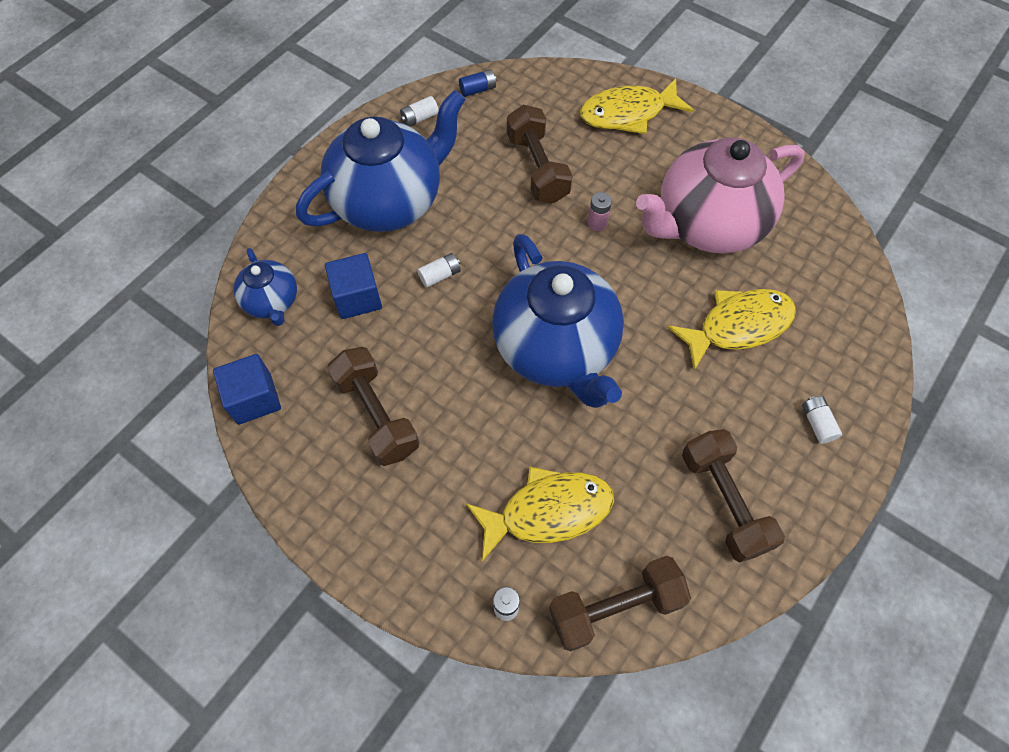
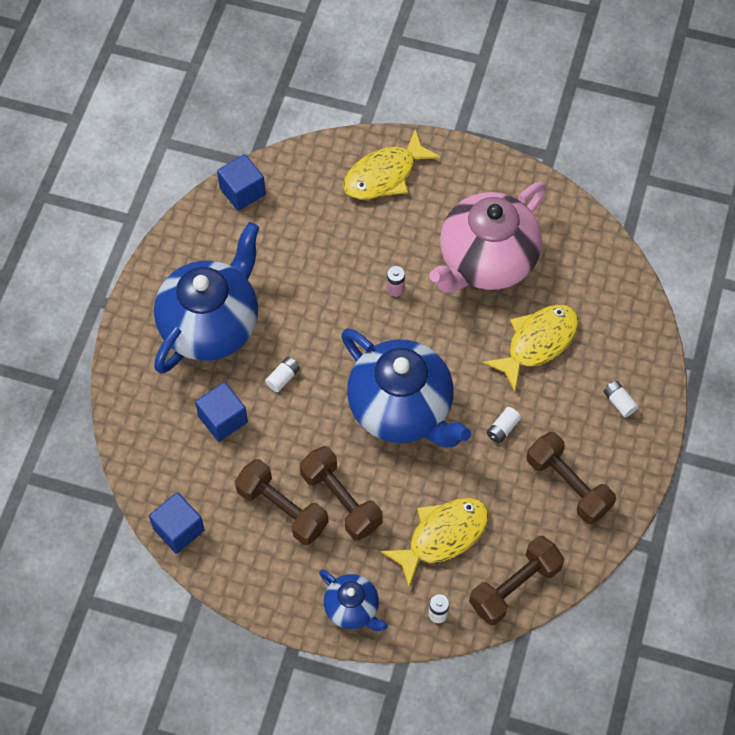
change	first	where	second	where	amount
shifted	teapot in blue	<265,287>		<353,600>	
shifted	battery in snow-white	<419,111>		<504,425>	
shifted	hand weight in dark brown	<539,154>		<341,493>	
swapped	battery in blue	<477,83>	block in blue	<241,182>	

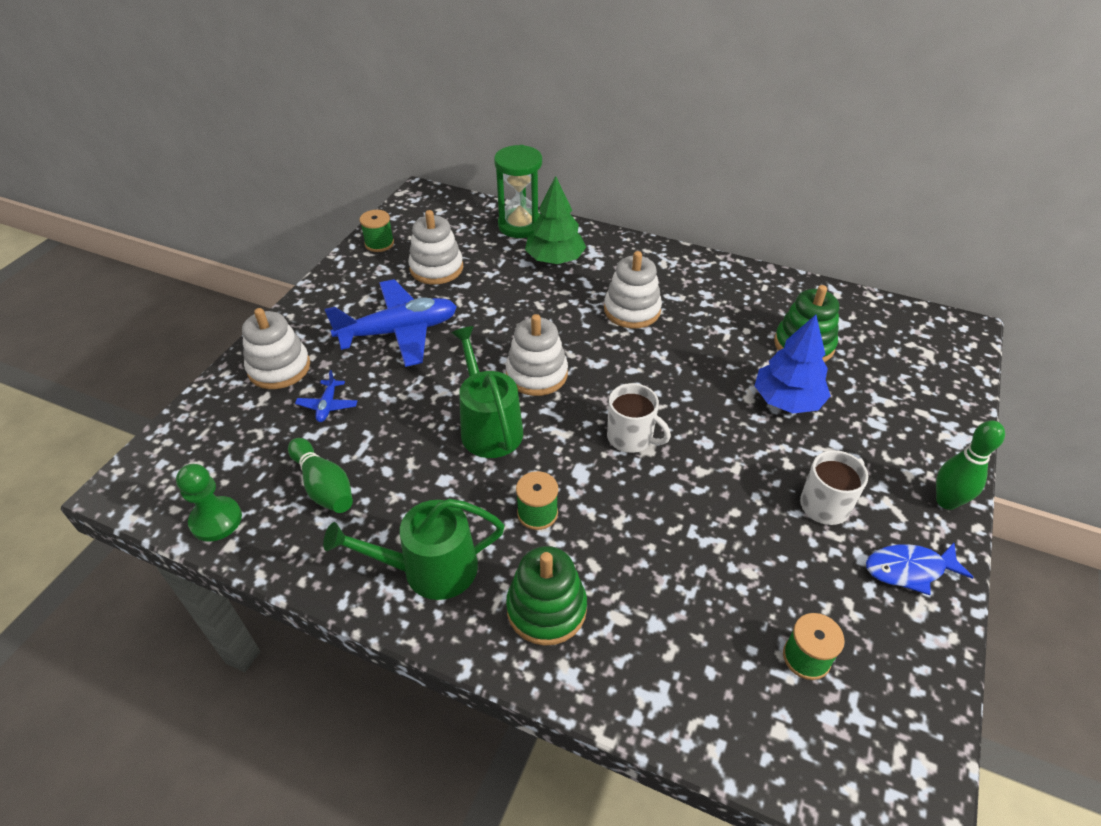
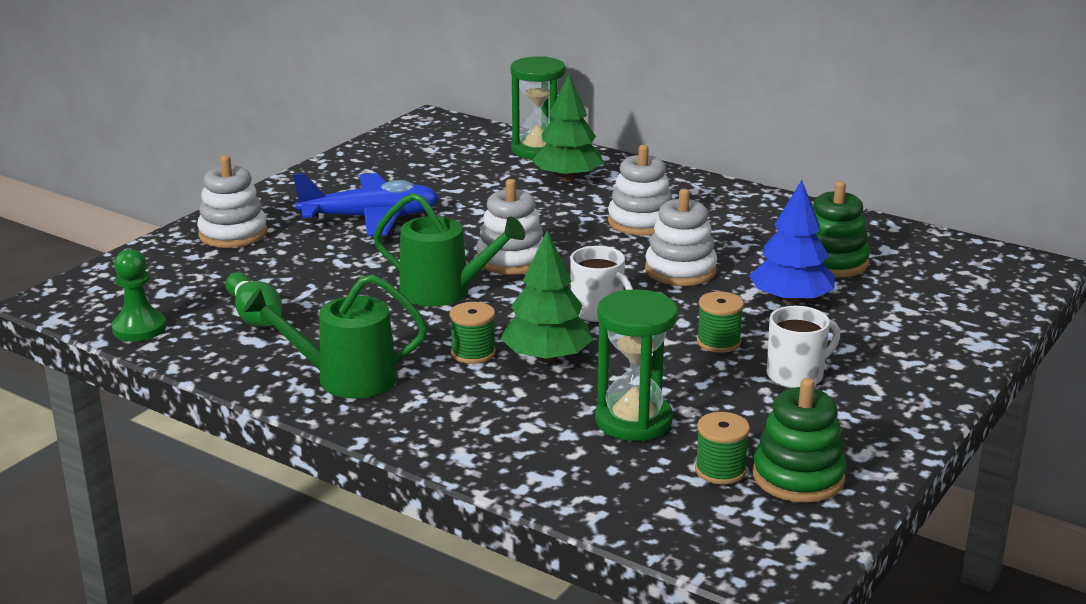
change	first	where	second	where	amount
gone	toy plane in blue	<326,396>			
gone	fish figure in blue	<920,569>			
gone	skittle in emerald	<970,465>			
new			tree in emerald	<547,296>	
new			hourglass in emerald	<636,365>	
shifted	bobbin in emerald	<377,231>		<720,322>	
shifted	ring stacker in snow-white	<435,247>		<681,237>	
shifted	ring stacker in emerald	<546,596>		<800,440>	
rotated	sprinkling can in emerald	<487,392>		<449,249>	120 degrees clockwise

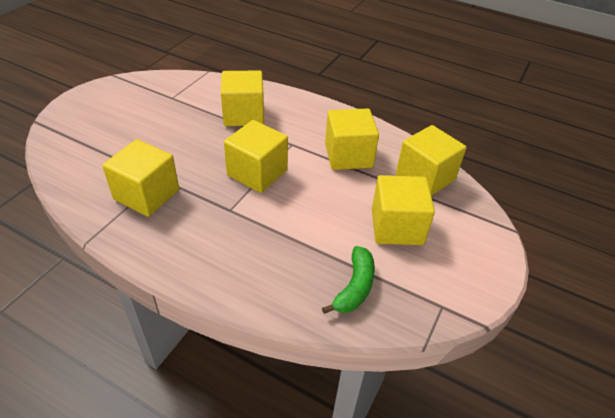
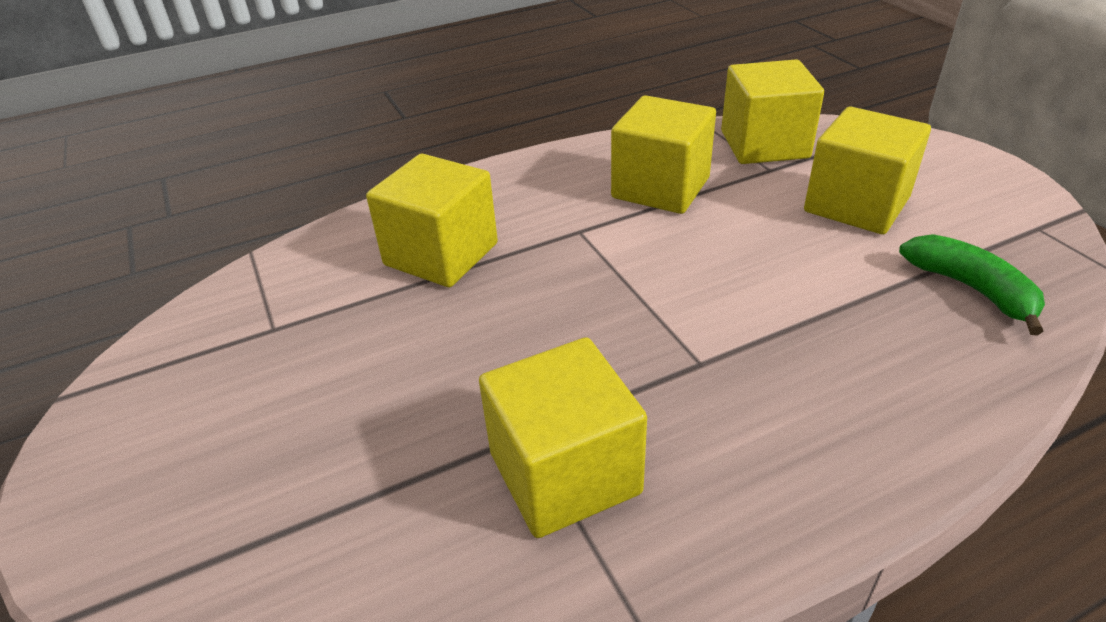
change	first	where	second	where	amount
gone	block in golden	<256,156>			

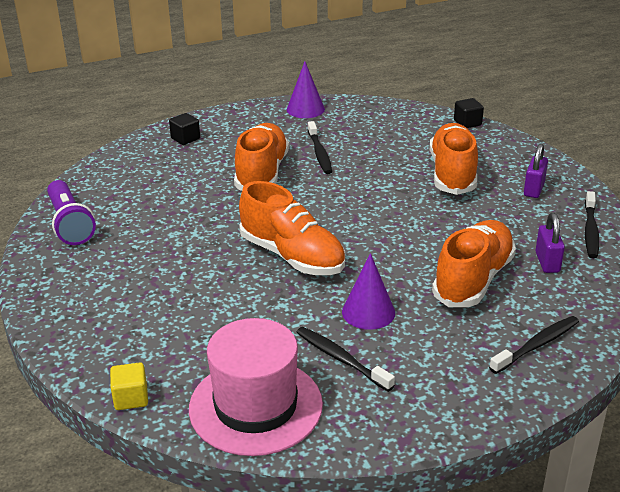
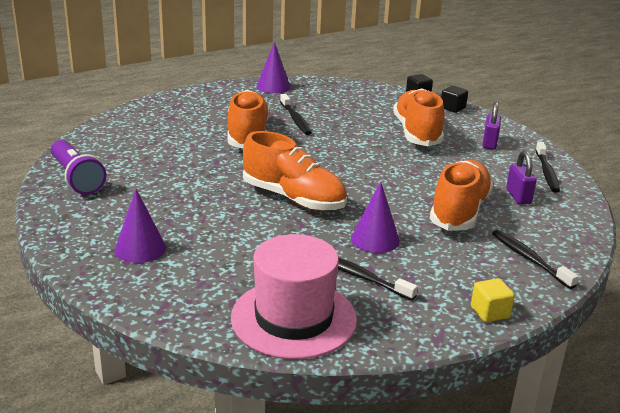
change	first	where	second	where	amount
new			solid cone in violet	<140,226>	
shifted	block in golden	<129,386>		<493,300>	
shifted	block in ebony	<184,129>		<454,99>	
rotated	toothbrush in ebony	<534,345>		<535,259>	75 degrees counterclockwise

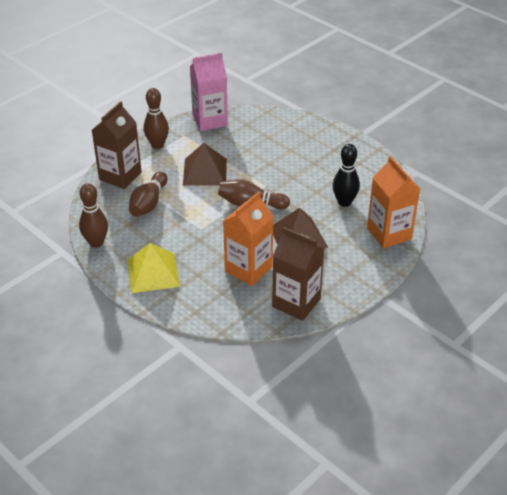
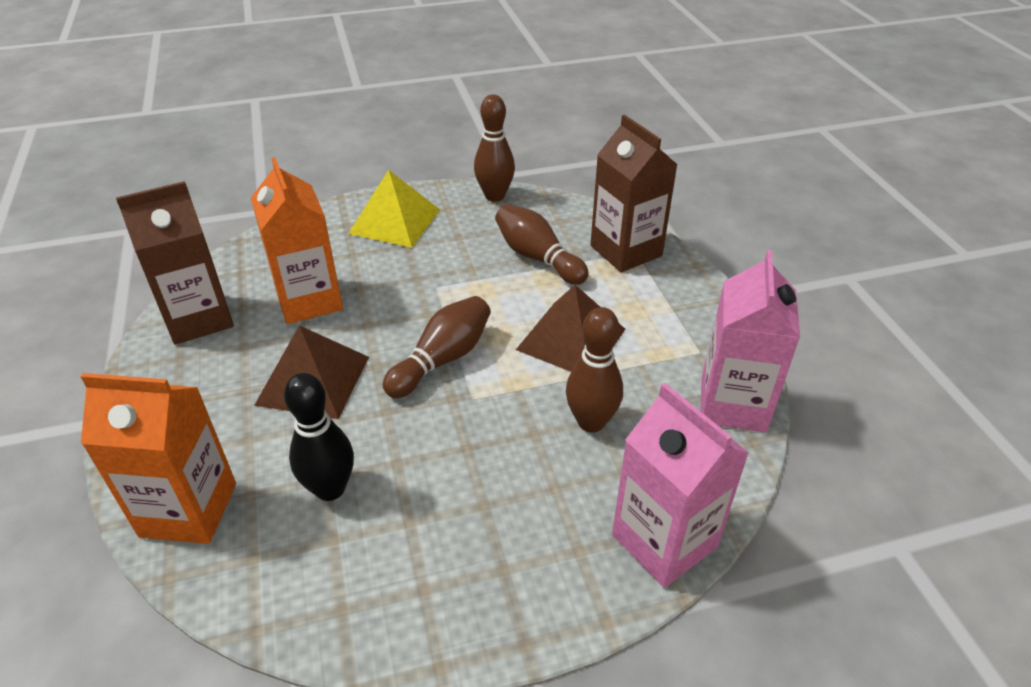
change	first	where	second	where	amount
new			milk carton in pink	<680,485>	
shifted	skittle in dark brown	<156,118>		<594,370>	

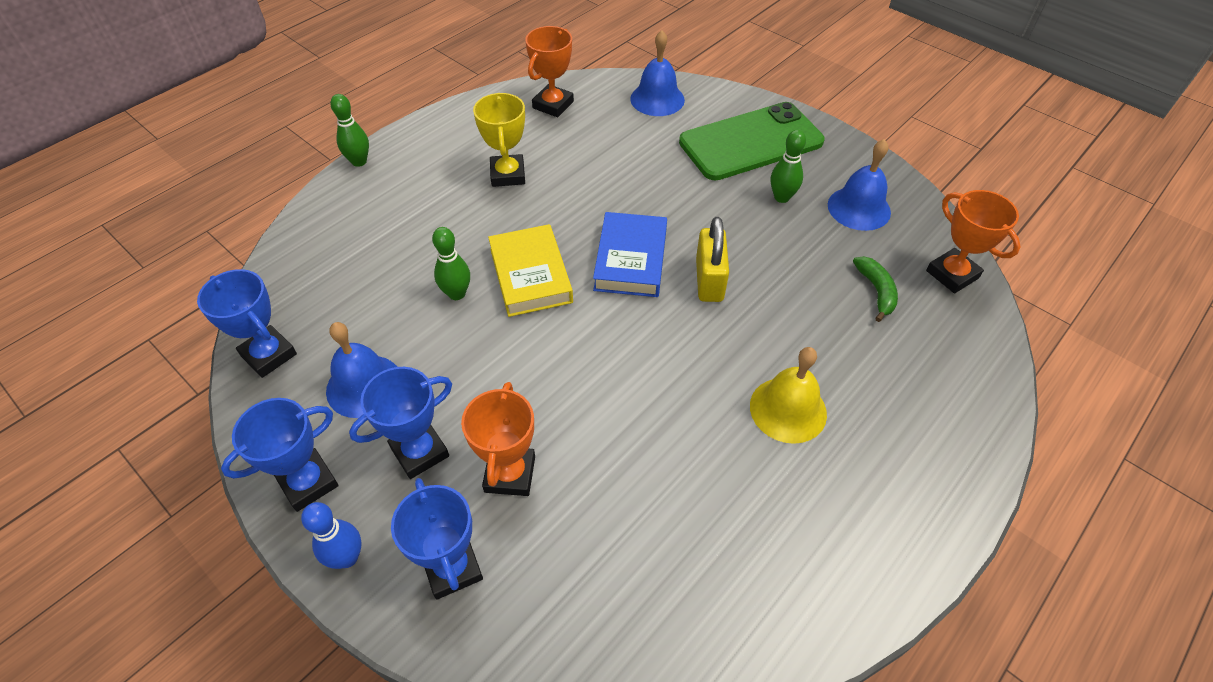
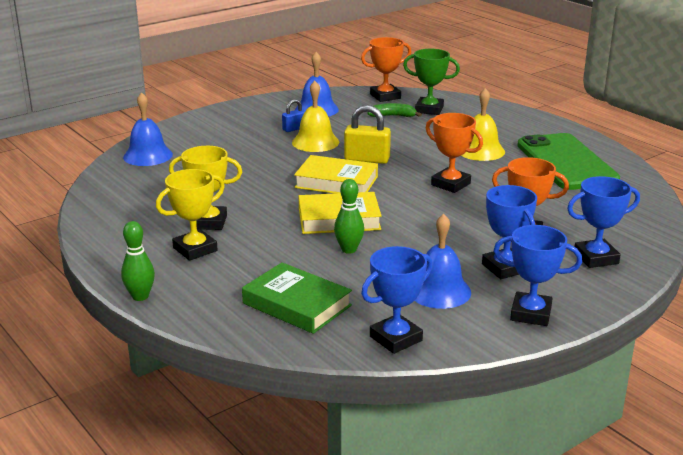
change	first	where	second	where	amount
gone	skittle in blue	<331,535>			
new			award cup in golden	<190,215>	
new			hardback in emerald	<297,298>	
new			hand bell in golden	<315,116>	
new			award cup in emerald	<431,82>	
shifted	award cup in orange-coloured	<549,71>		<454,153>	
shifted	phone in emerald	<752,141>		<568,161>	
swapped	skittle in emerald	<788,166>	lock in blue	<293,115>	
repainted	hardback in blue	<630,254>	hardback in golden	<336,174>	
rotated	award cup in blue	<280,455>		<537,275>	45 degrees counterclockwise

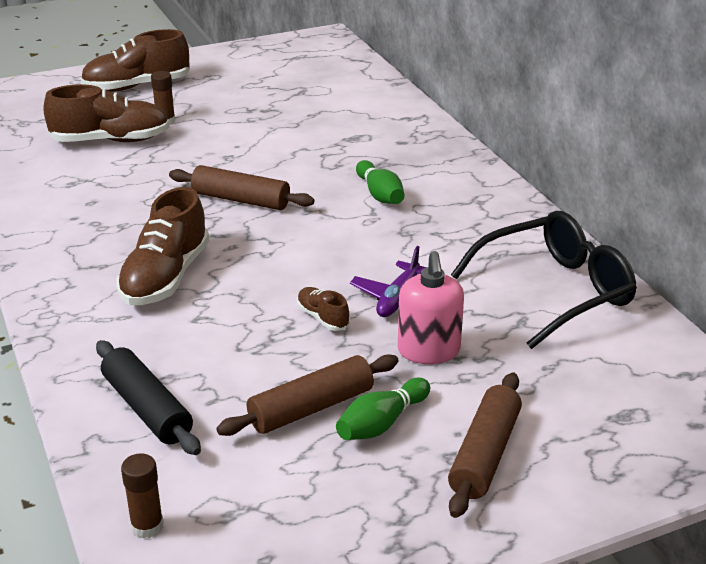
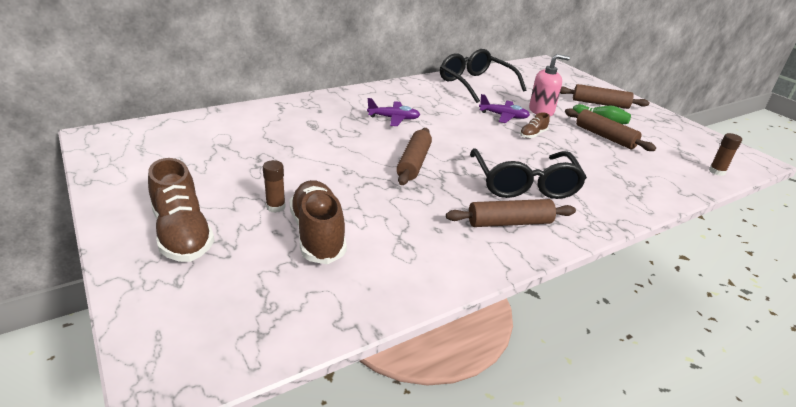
change	first	where	second	where	amount
gone	pastry roller in ebony	<148,397>			
new			pastry roller in dark brown	<511,213>	
swapped	sneaker in dark brown	<163,246>	eyeglasses in ebony	<528,174>	
swapped	skittle in emerald	<380,182>	toy plane in violet	<393,112>	

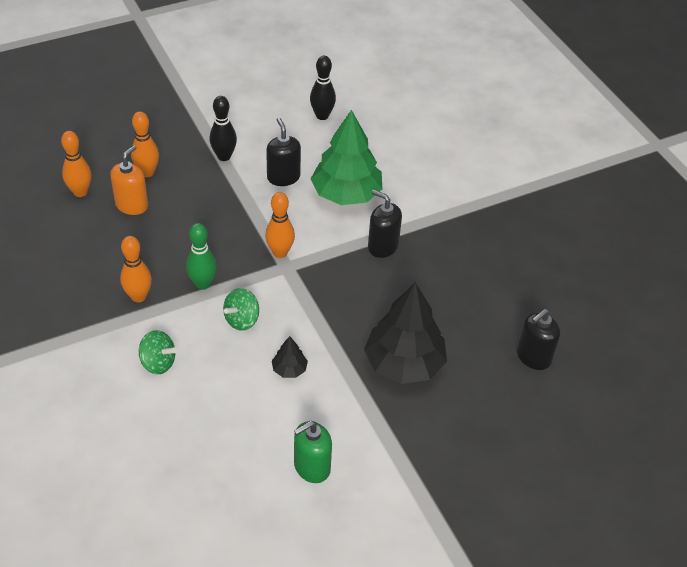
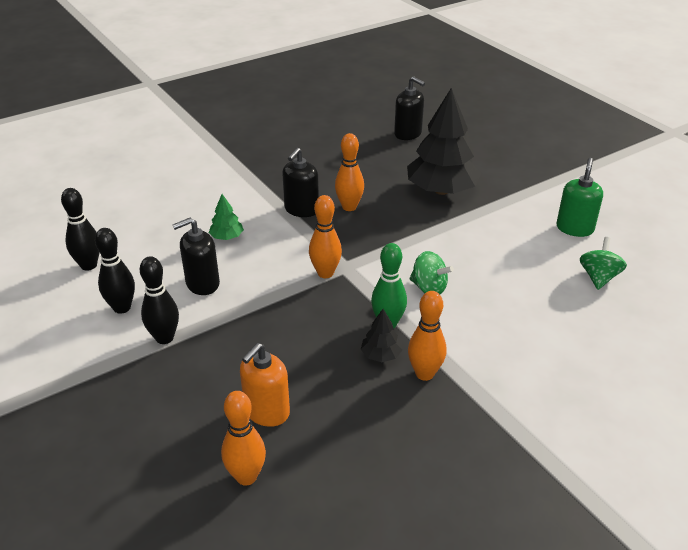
change	first	where	second	where	amount
new			skittle in ebony	<115,271>	
shifted	skittle in orange-coloured	<145,144>		<349,172>	
shifted	spinning top in emerald	<157,352>		<603,263>	
shifted	tree in ebony	<290,357>		<381,335>	
rotated	pump bottle in orange-coloured	<129,180>		<265,385>	75 degrees counterclockwise
rotated	pump bottle in emerald	<313,452>		<579,197>	120 degrees counterclockwise
scaled	tree in emerald	<346,157>		<226,217>	x0.43

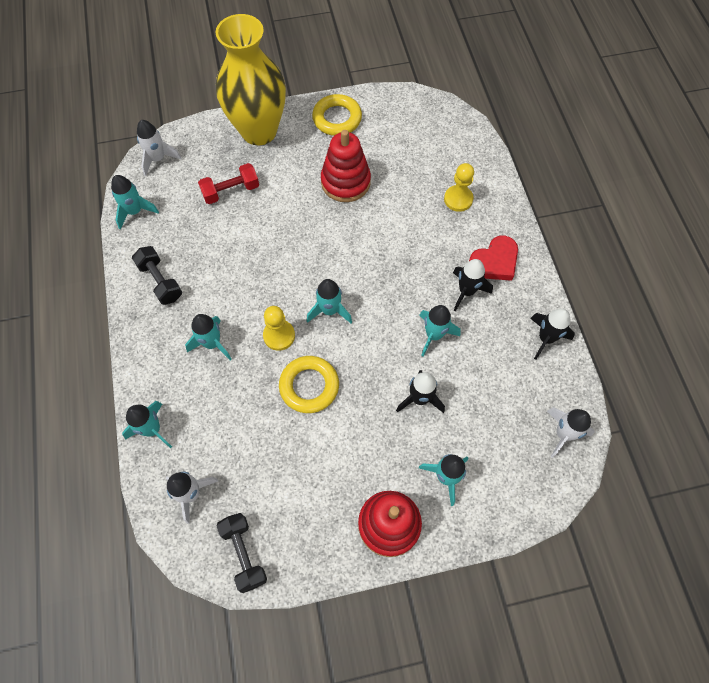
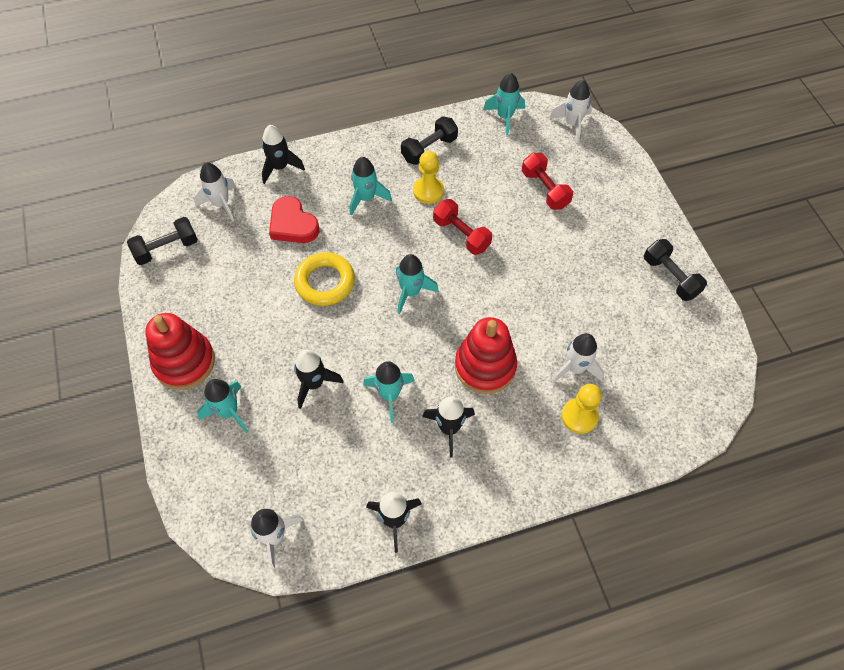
change	first	where	second	where	amount
gone	tall vase in golden	<250,79>			
new			hand weight in scarlet	<462,227>	
new			toy rocket in snow-white	<578,358>	
shifted	game pawn in golden	<279,328>		<428,177>	
shifted	ring stacker in scarlet	<346,166>		<486,355>	
shifted	love heart in scarlet	<493,258>		<294,219>	
swapped	ring in golden	<337,115>	hand weight in ebony	<675,270>	
repainted	toy rocket in teal	<147,425>	toy rocket in ebony	<283,154>	

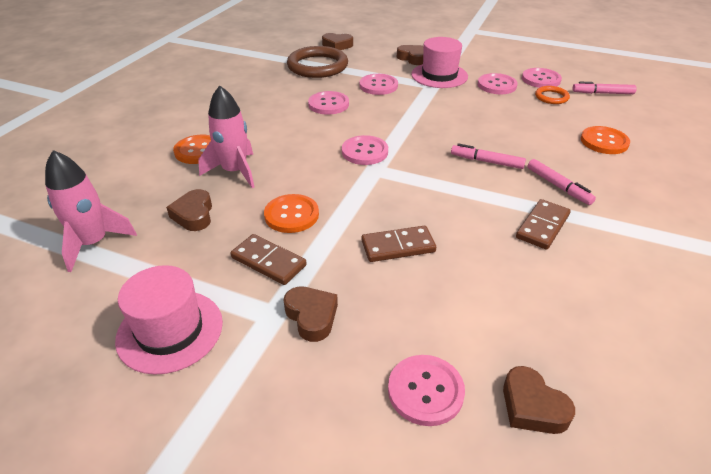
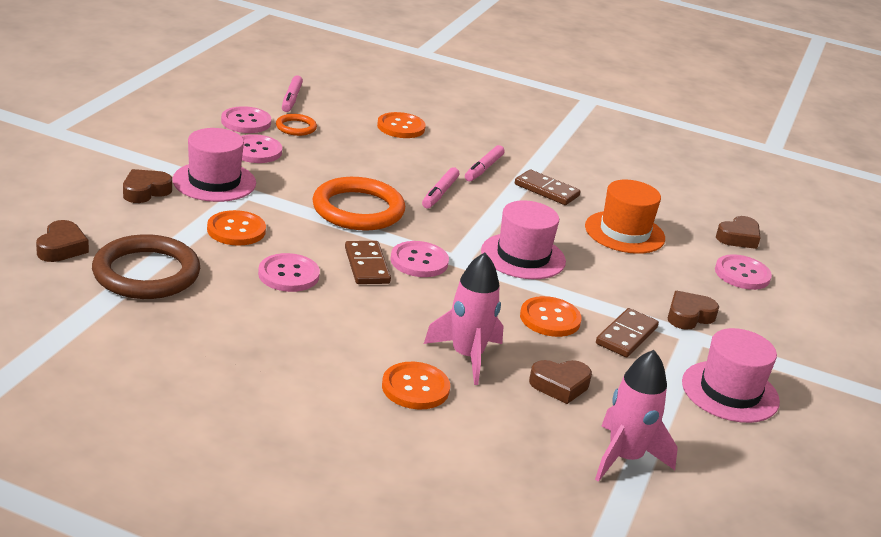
change	first	where	second	where	amount
new			ring in orange-coloured	<358,203>	
new			hat in pink	<523,239>	
new			hat in orange-coloured	<625,217>	
shifted	domino tile in dark brown	<399,244>		<368,262>	
repainted	shirt button in pink	<378,84>	shirt button in orange-coloured	<236,228>	
rotated	marker in pink	<562,182>		<485,163>	150 degrees clockwise

